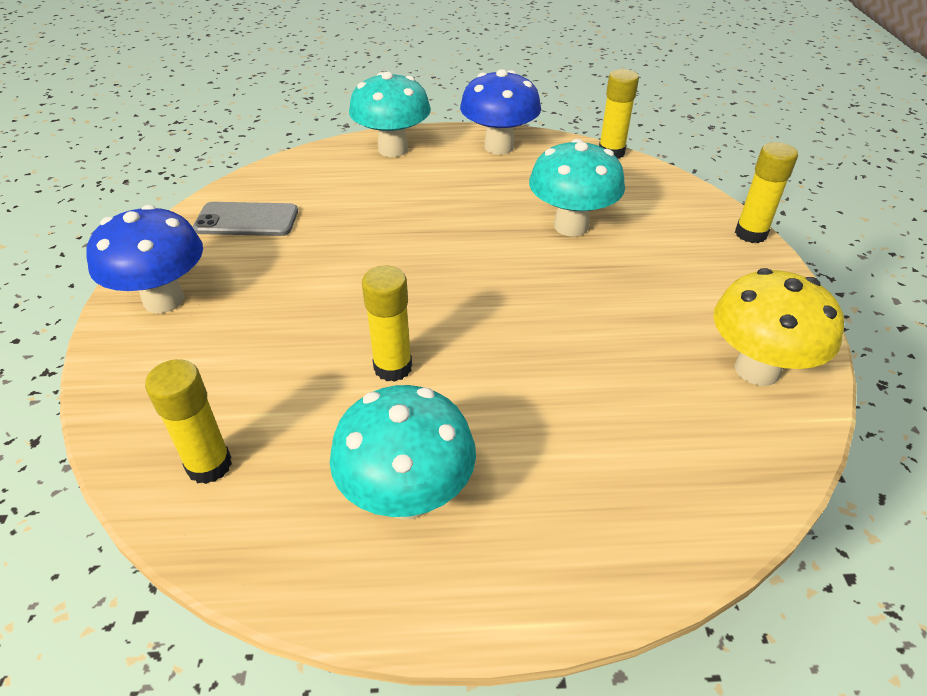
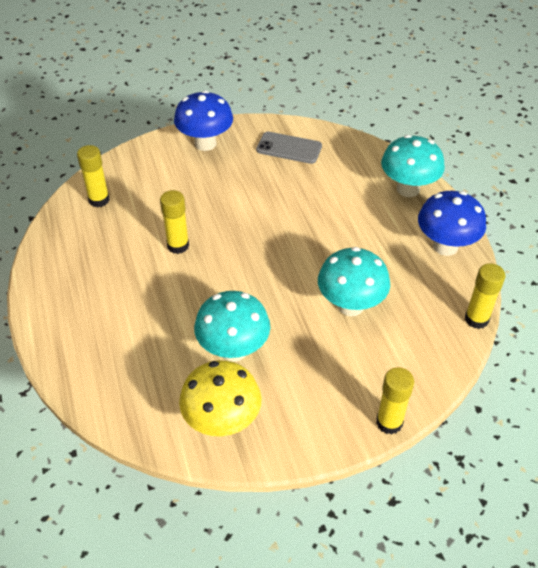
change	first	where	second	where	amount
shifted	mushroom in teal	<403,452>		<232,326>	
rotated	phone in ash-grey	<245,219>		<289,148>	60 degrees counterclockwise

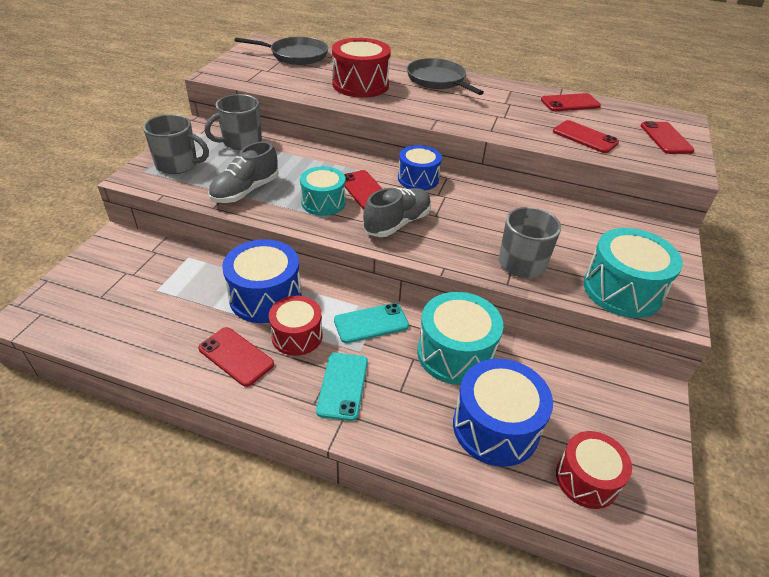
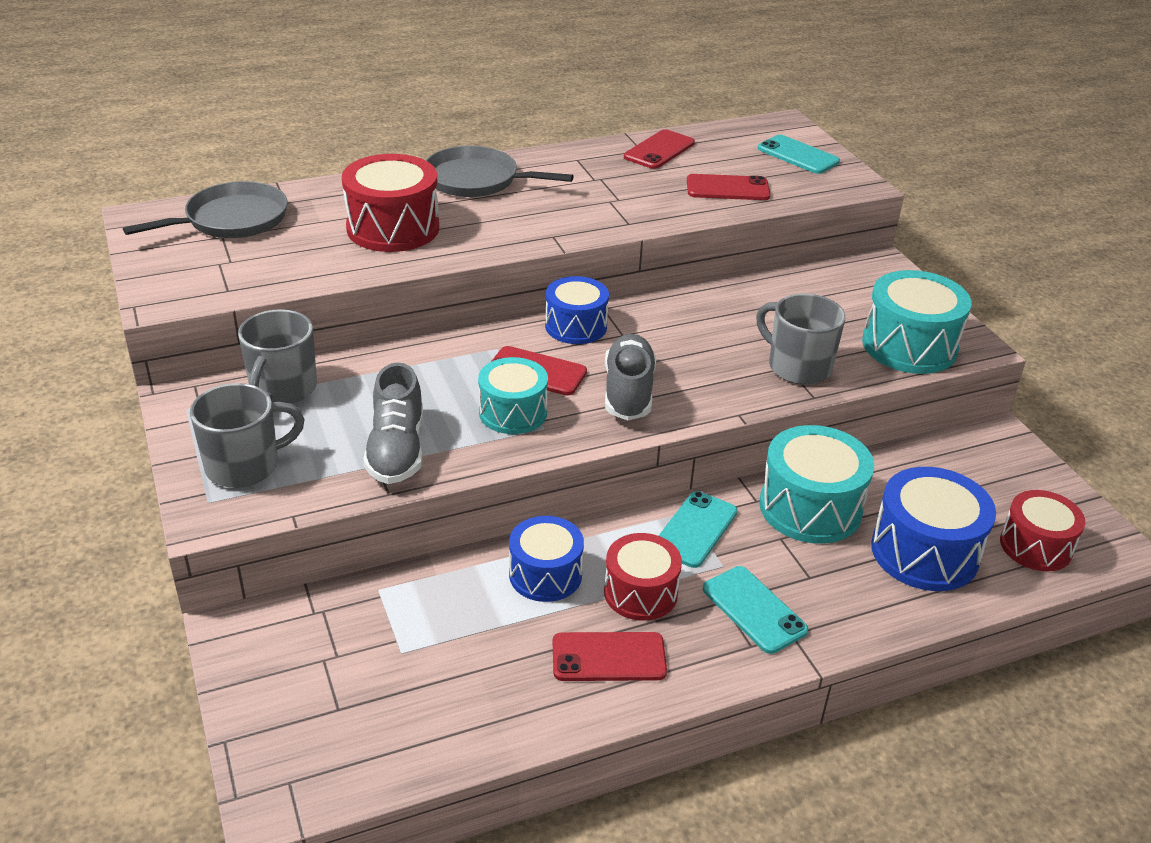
change	first	where	second	where	amount
repainted	phone in scarlet	<668,137>	phone in teal	<799,154>	
scaled	snare drum in blue	<261,281>		<546,559>	x0.67

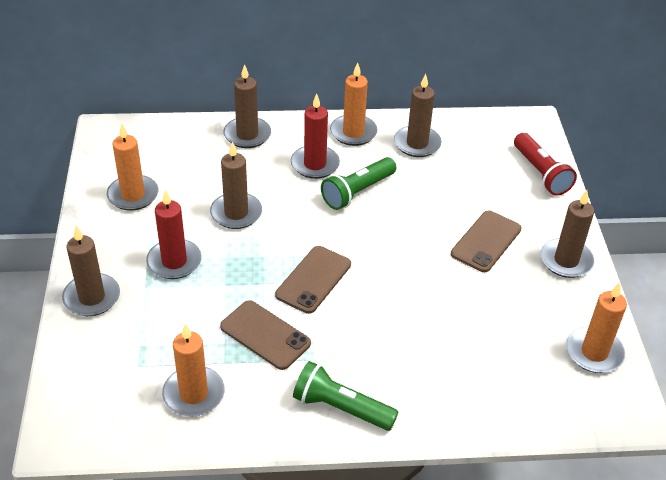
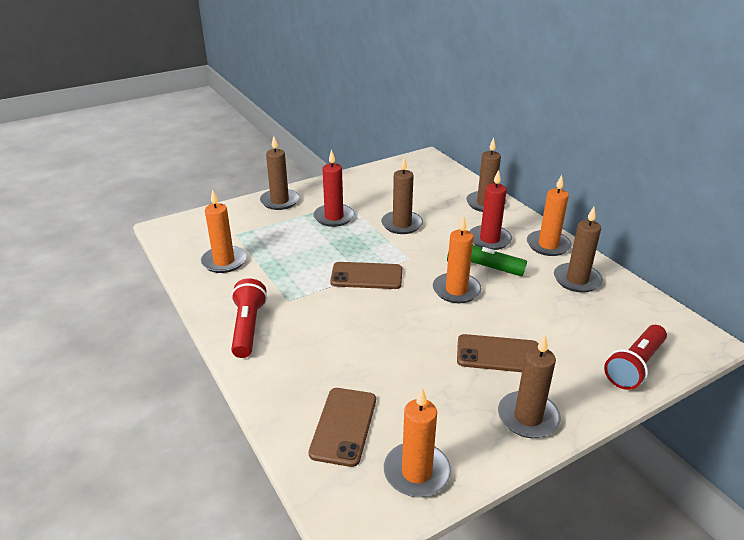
change	first	where	second	where	amount
shifted	wax candle in orange-coloured	<132,167>		<457,259>	
shifted	phone in dark brown	<265,335>		<342,427>	
repainted	torch in emerald	<345,396>	torch in scarlet	<249,318>	

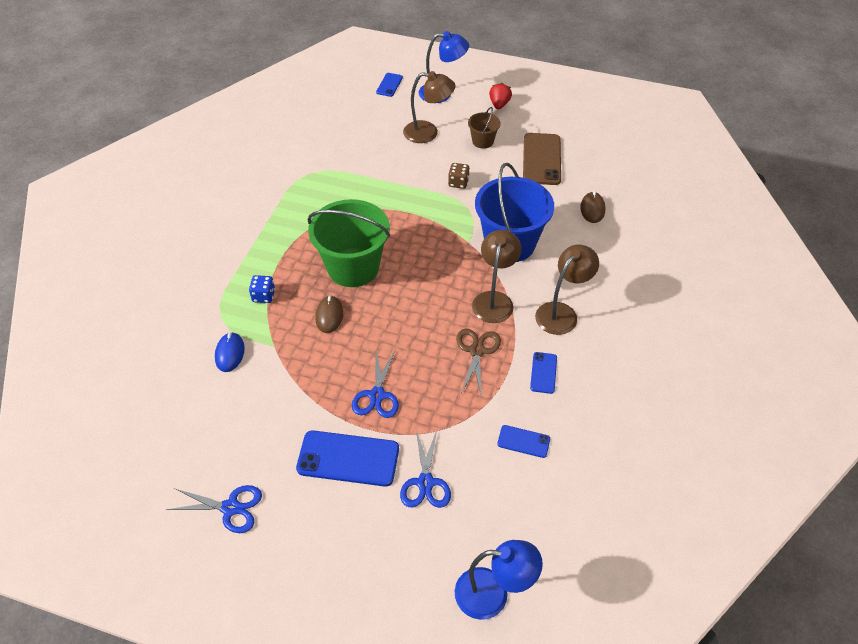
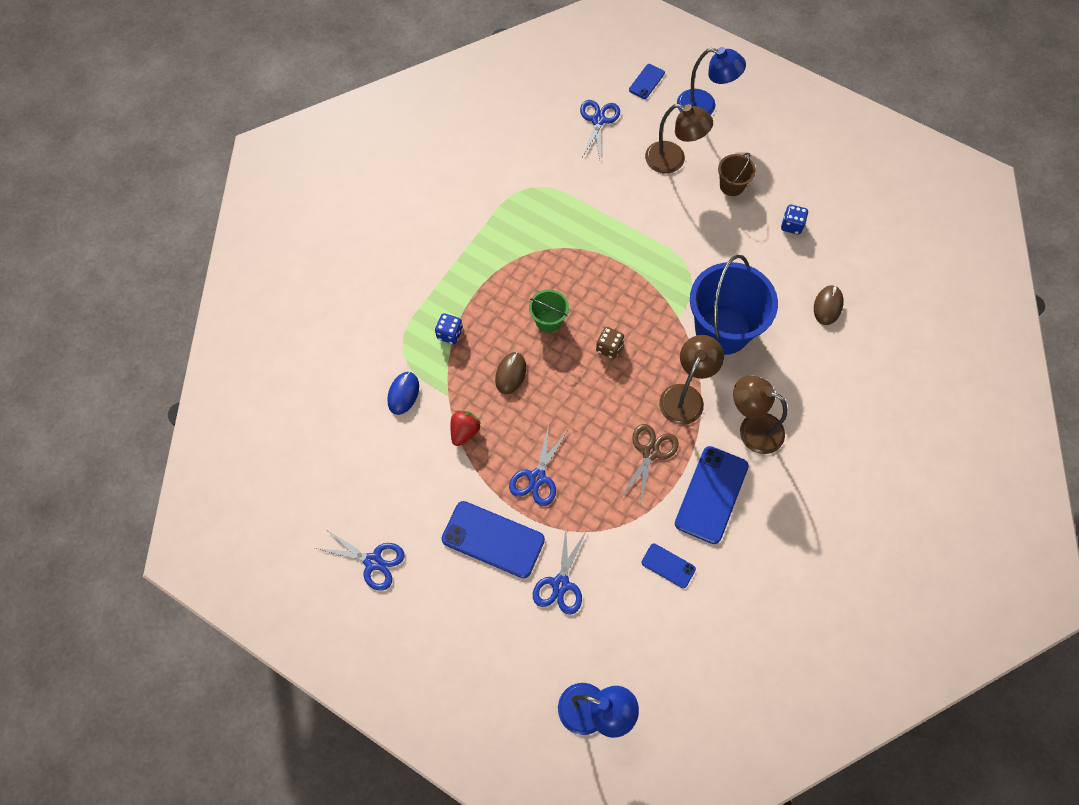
change	first	where	second	where	amount
new			pair of scissors in blue	<600,129>	
shifted	dice in dark brown	<459,176>		<610,343>	
shifted	strawberry in scarlet	<500,96>		<465,428>	
swapped	phone in dark brown	<542,159>	dice in blue	<794,219>	
rotated	desk lamp in dark brown	<567,290>		<760,414>	120 degrees counterclockwise
scaled	pail in emerald	<349,243>		<549,311>	x0.47
scaled	phone in blue	<543,373>		<712,495>	x1.92

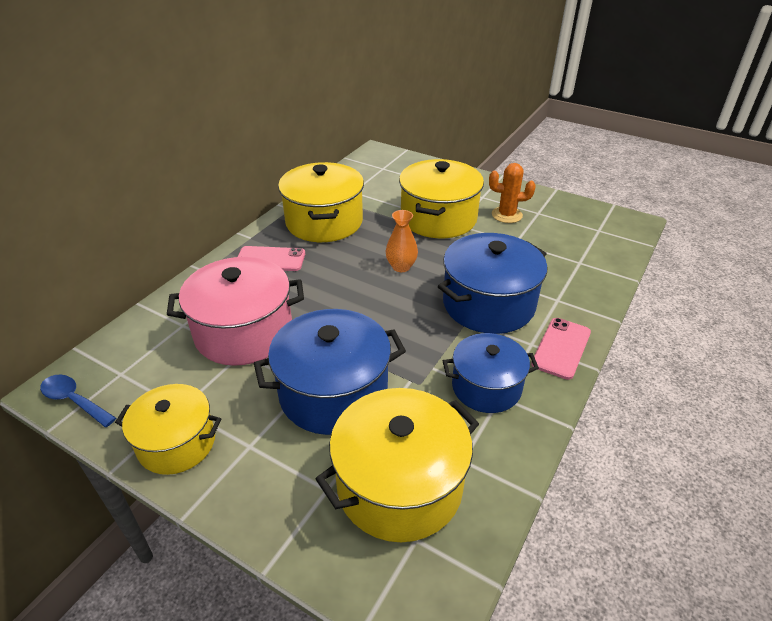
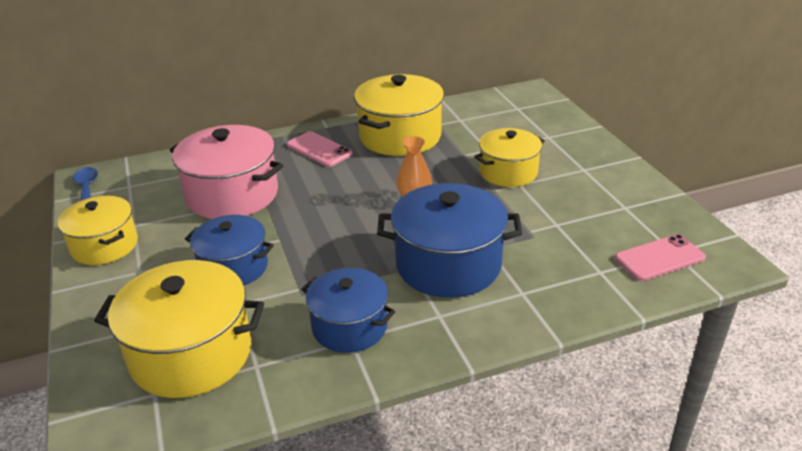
change	first	where	second	where	amount
gone	saguaro cactus in orange-coloured	<512,193>			
shifted	phone in pink	<561,349>		<660,257>	
scaled	cooking pot in blue	<330,372>		<229,250>	x0.65
scaled	cooking pot in golden	<441,198>		<509,157>	x0.65

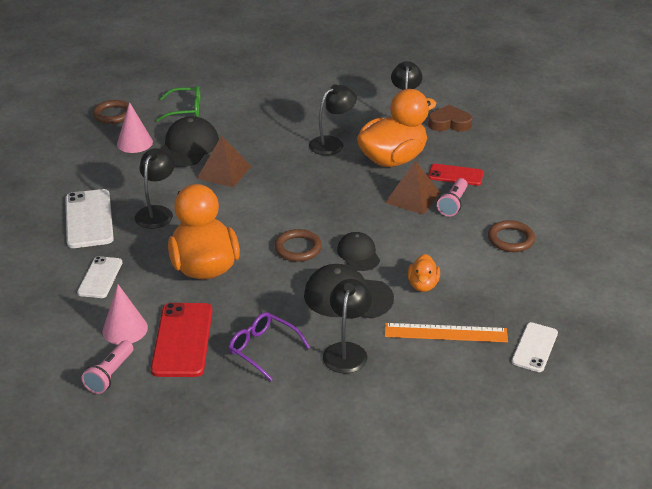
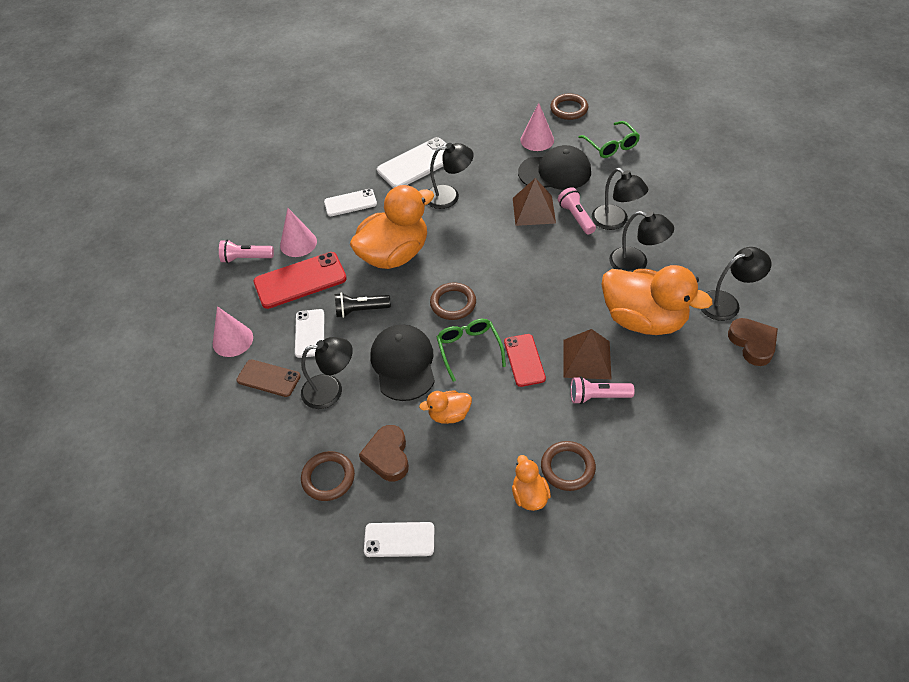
change	first	where	second	where	amount
new			solid cone in pink	<233,331>	
new			phone in dark brown	<268,378>	
new			ring in dark brown	<328,476>	
new			torch in ebony	<363,305>	
new			duck in orange-coloured	<531,483>	
new			torch in pink	<577,210>	
new			desk lamp in ebony	<620,199>	
shifted	phone in scarlet	<455,175>		<525,360>	
swapped	eyeglasses in violet	<269,346>	phone in snow-white	<309,333>	
swapped	baseball cap in ebony	<358,251>	eyeglasses in emerald	<471,350>	
swapped	straightedge in orange-coloured	<446,332>	love heart in dark brown	<384,453>	

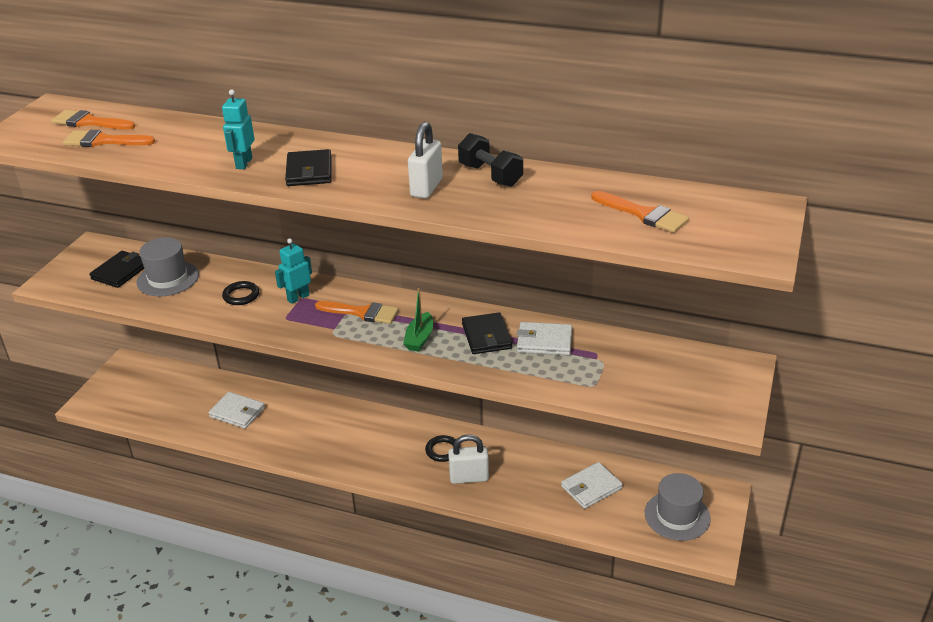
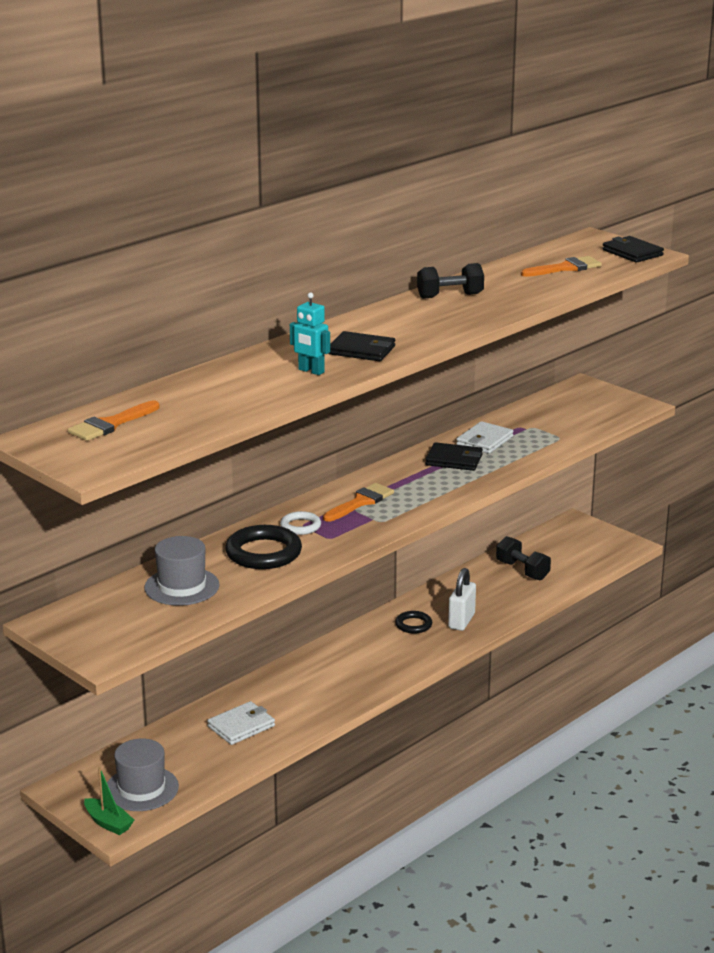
change	first	where	second	where	amount
gone	paintbrush in orange-coloured	<109,138>			
gone	lock in snow-white	<425,160>			
shifted	wallet in ebony	<116,269>		<633,249>	
shifted	toy boat in emerald	<418,320>		<109,801>	
shifted	hat in ash-grey	<678,507>		<143,775>	
swapped	toy robot in teal	<293,271>	ring in snow-white	<300,523>	
swapped	wallet in snow-white	<592,485>	hand weight in ebony	<523,558>	
scaled	ring in ebony	<240,293>		<263,547>	x1.81

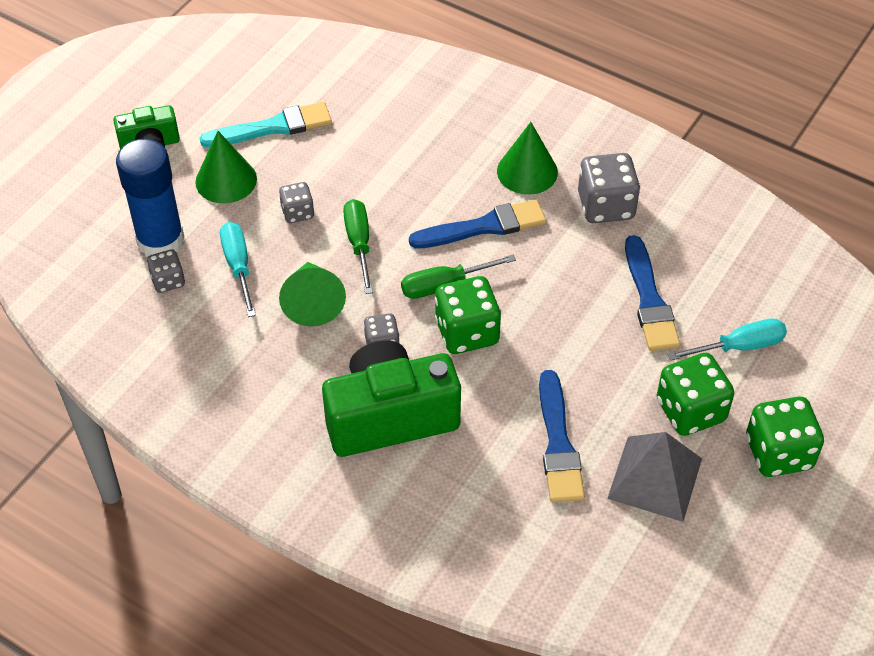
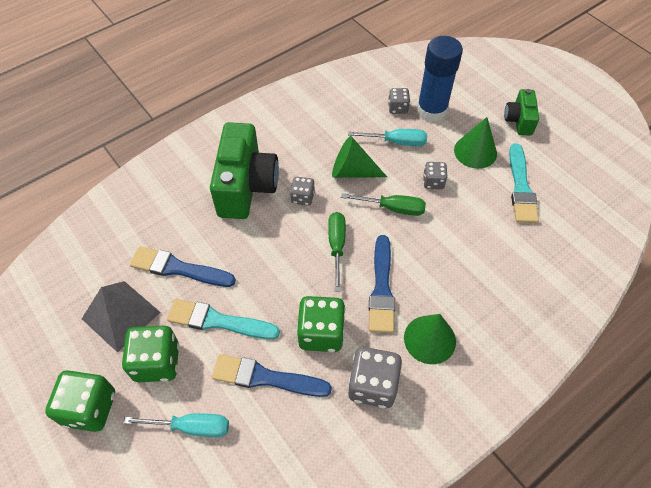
change	first	where	second	where	amount
new			paintbrush in teal	<223,319>	
shifted	dice in emerald	<468,315>		<321,324>	
rotated	flat screwdriver in teal	<727,339>		<176,425>	90 degrees counterclockwise

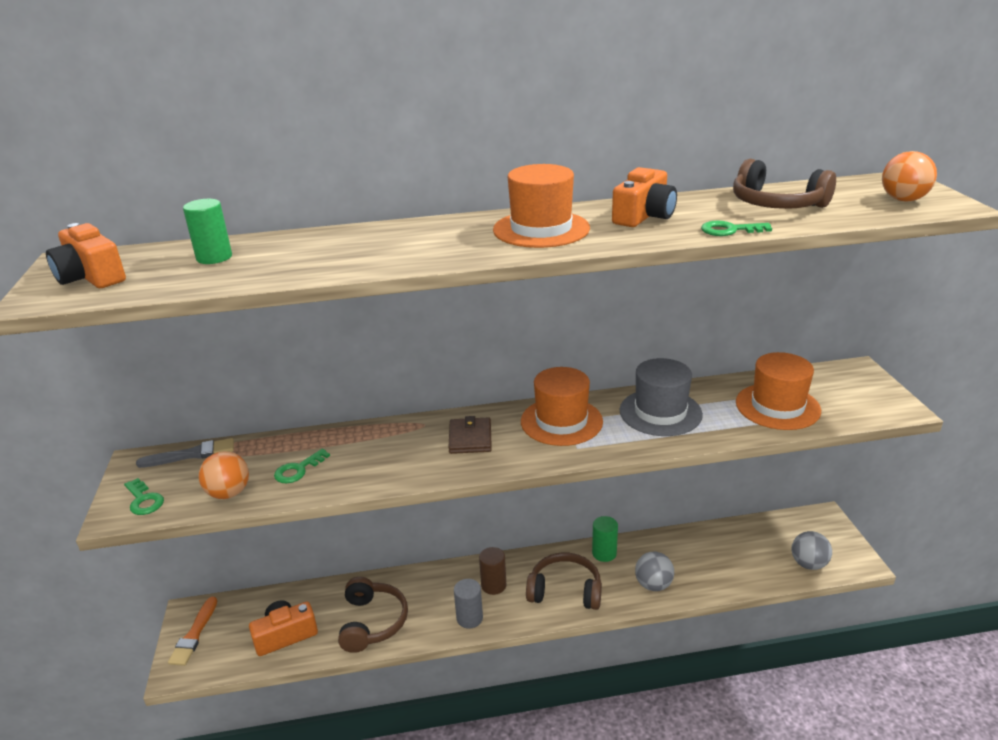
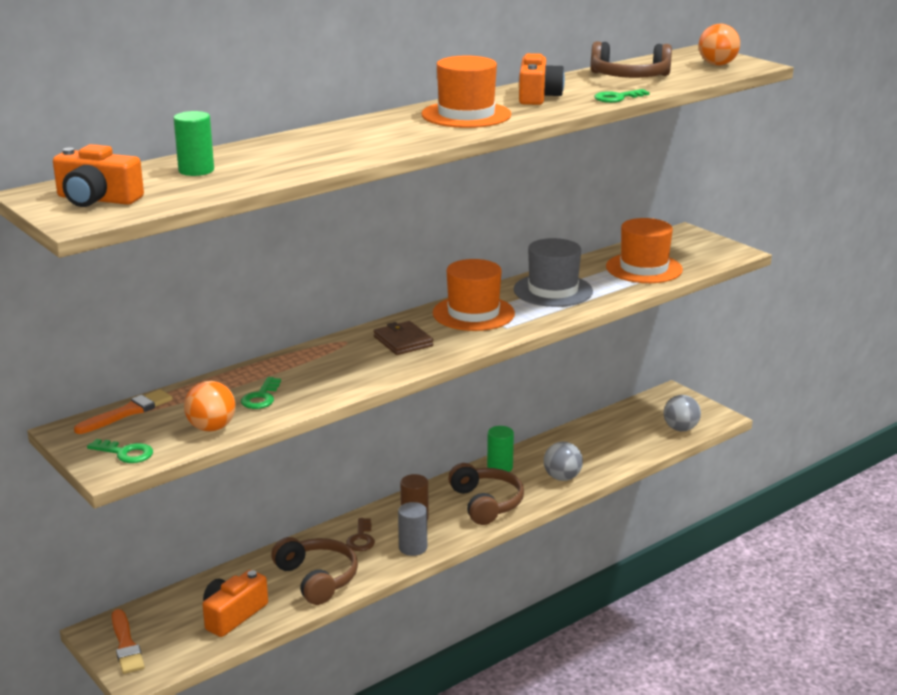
change	first	where	second	where	amount
new			key in dark brown	<360,534>	
repainted	paintbrush in ash-grey	<185,453>	paintbrush in orange-coloured	<123,411>	
rotated	headset in dark brown	<564,581>		<486,494>	90 degrees clockwise

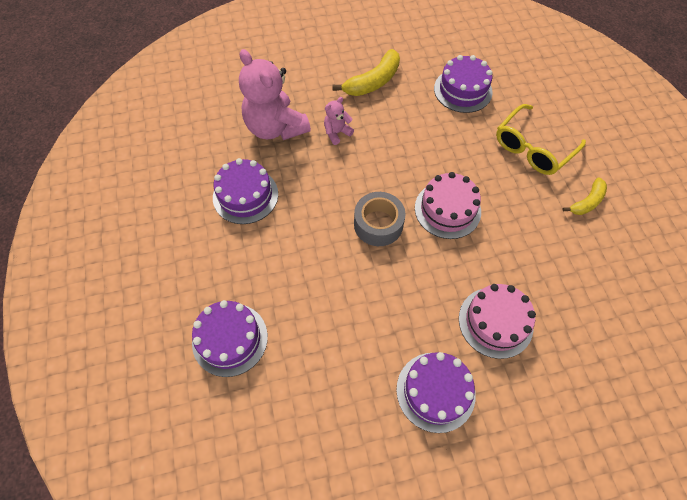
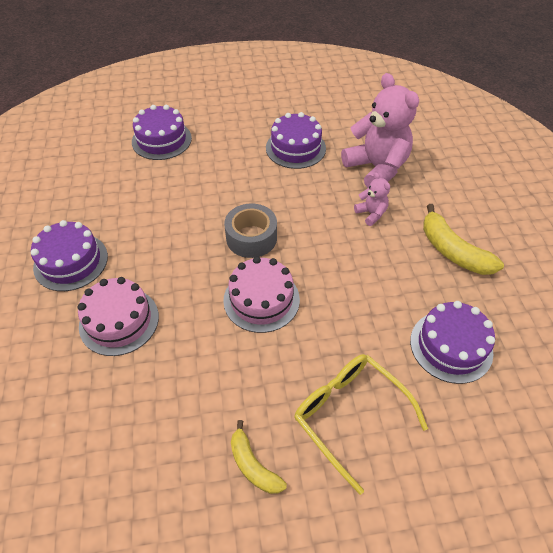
change	first	where	second	where	amount
rotated	teddy in pink	<275,94>		<380,130>	90 degrees clockwise

